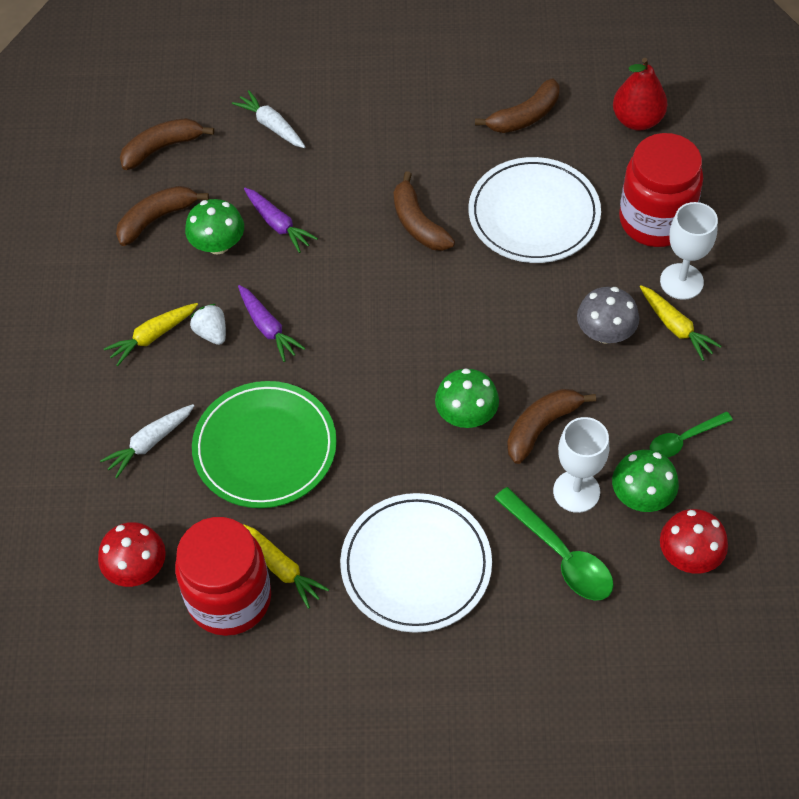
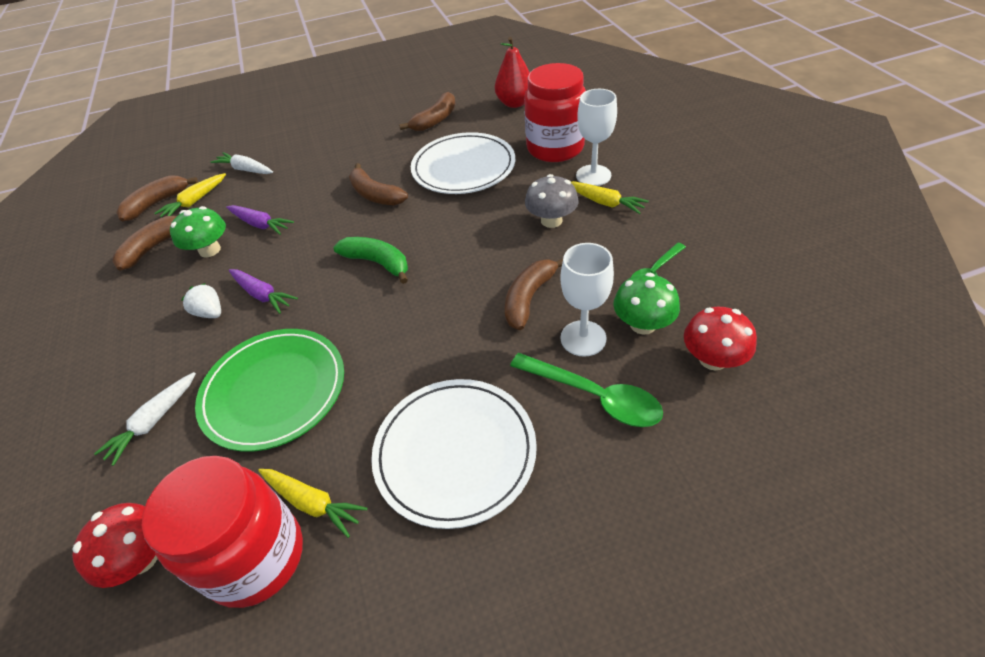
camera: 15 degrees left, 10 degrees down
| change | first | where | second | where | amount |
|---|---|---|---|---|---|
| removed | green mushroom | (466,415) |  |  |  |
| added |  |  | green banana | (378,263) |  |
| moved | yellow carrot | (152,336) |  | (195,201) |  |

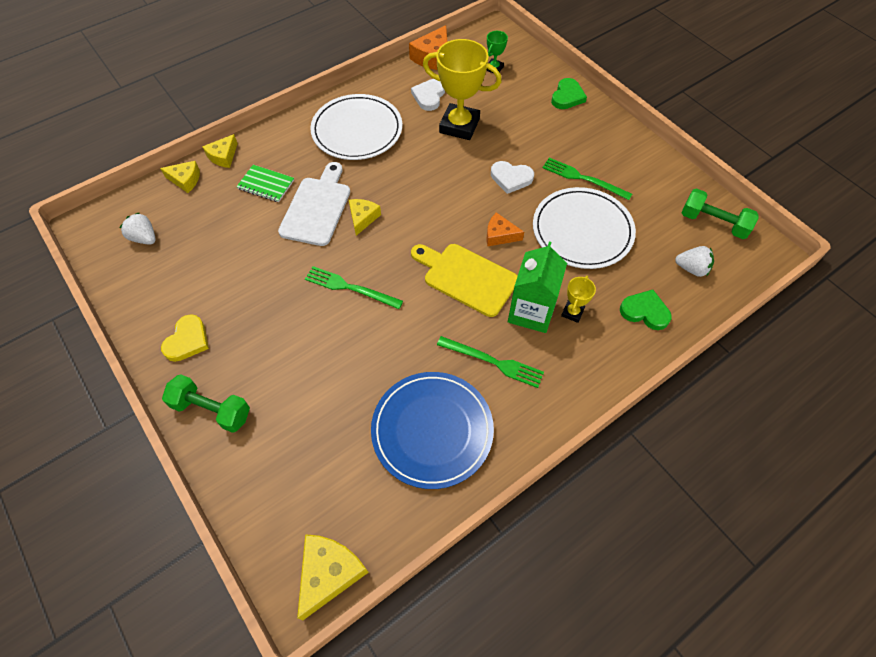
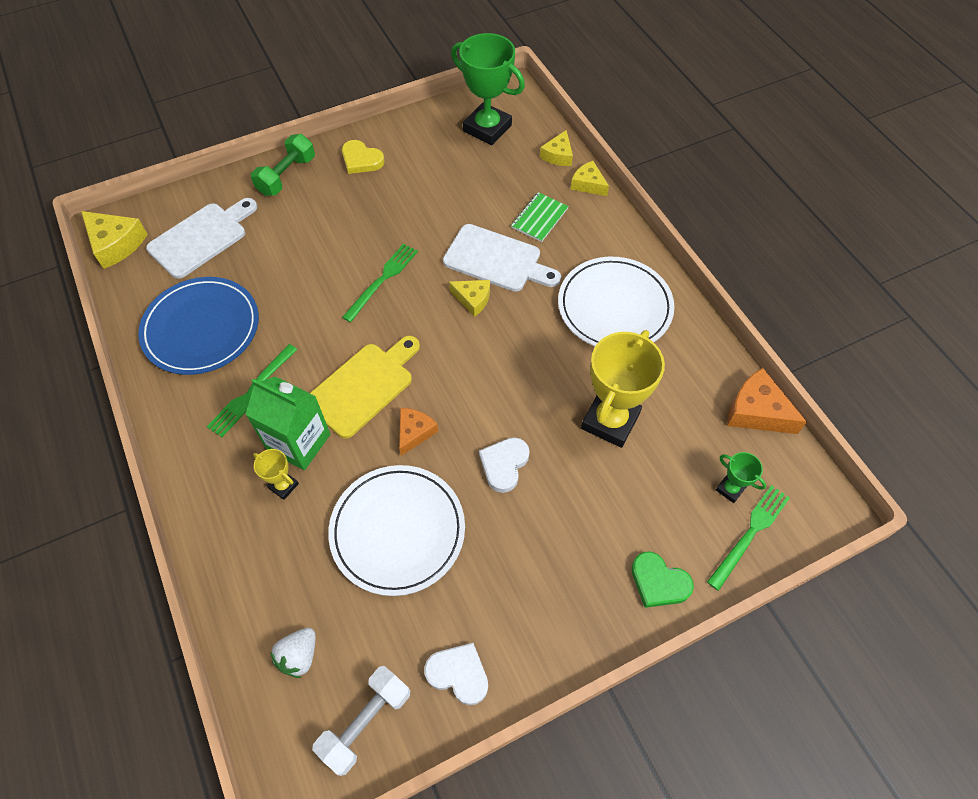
camera: 100 degrees right, 0 degrees up
| change | first | where | second | where | amount |
|---|---|---|---|---|---|
| removed | green heart | (645,311) |  |  |  |
| added |  |  | white cutting board | (201,238) |  |
| moved | white heart | (429,96) |  | (458,674) |  |
| moved | green fork | (583,178) |  | (750,533) |  |
| replaced | white strawberry | (144,238) | green trophy | (487,128) |  |
| recoloured | green dumbbell | (713,223) | white dumbbell | (366,722) |  |

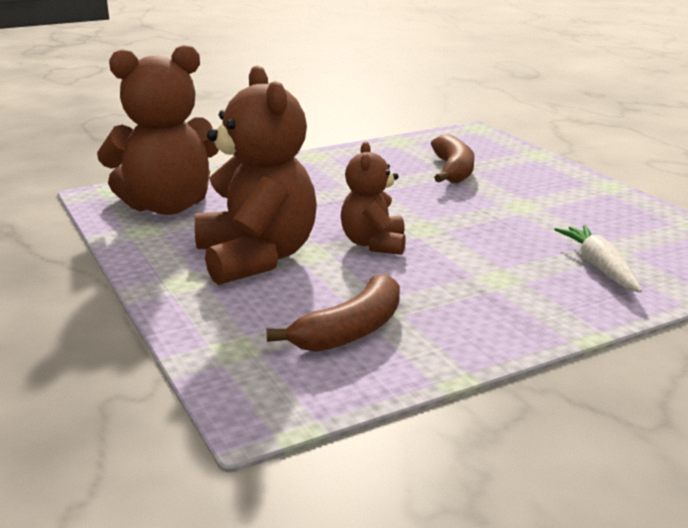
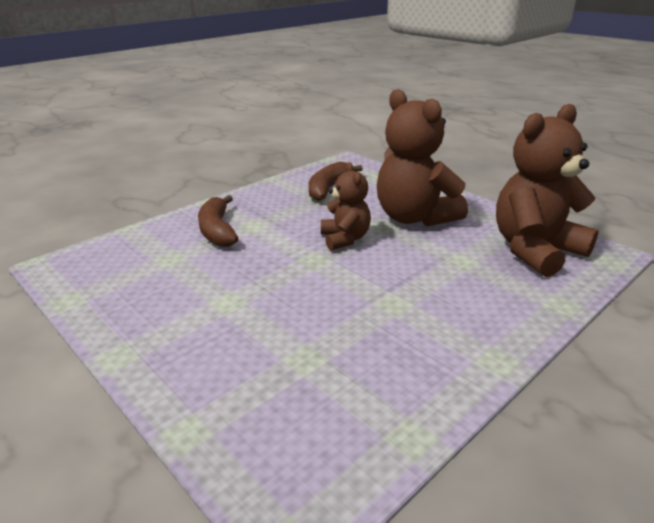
camera: 165 degrees right, 5 degrees up
| change | first | where | second | where | amount |
|---|---|---|---|---|---|
| removed | white carrot | (599,267) |  |  |  |
| moved | brown banana | (453,170) |  | (217,230) |  |

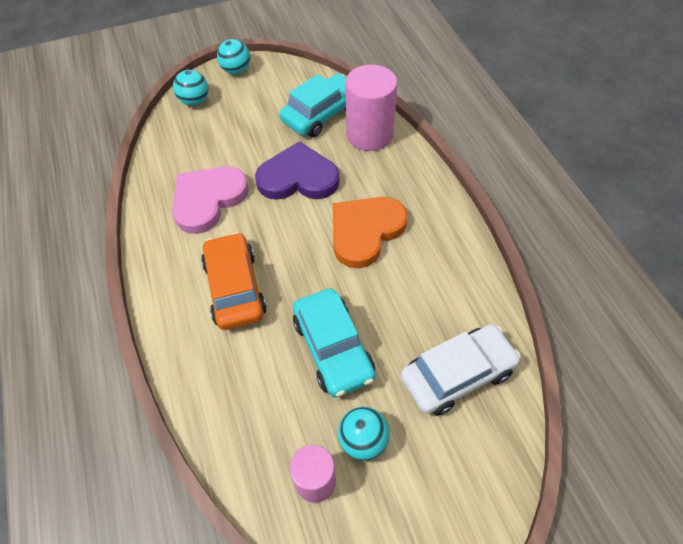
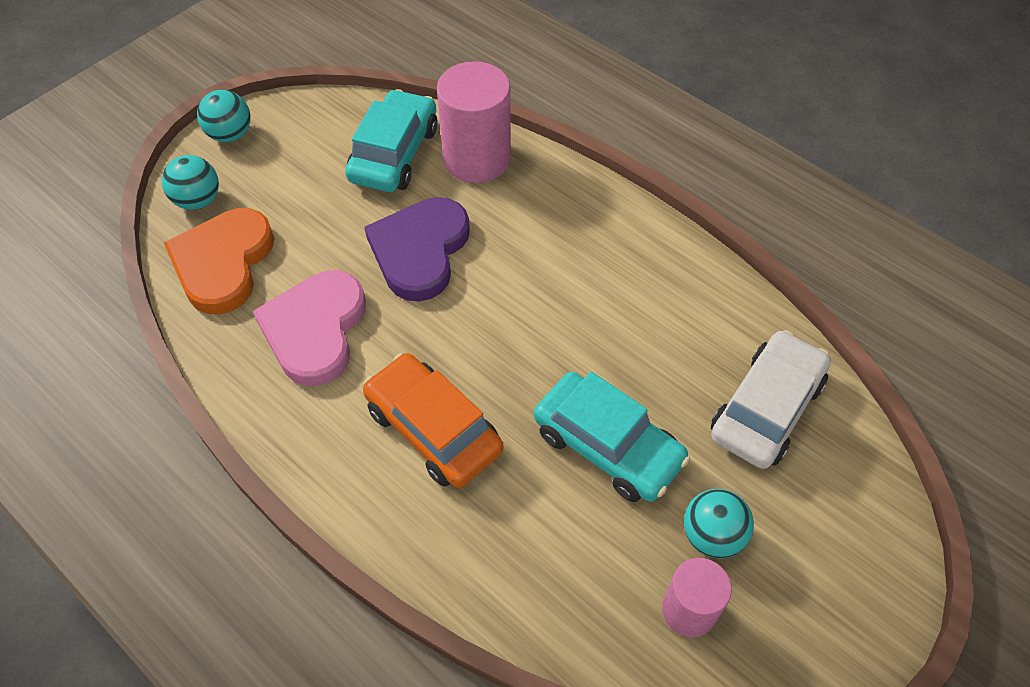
camera: 30 degrees left, 0 degrees up
| change | first | where | second | where | amount |
|---|---|---|---|---|---|
| moved | orange heart | (365,231) |  | (223,263) |  |
| turned | purple heart | (298,177) |  | (420,251) | 45 degrees counterclockwise |

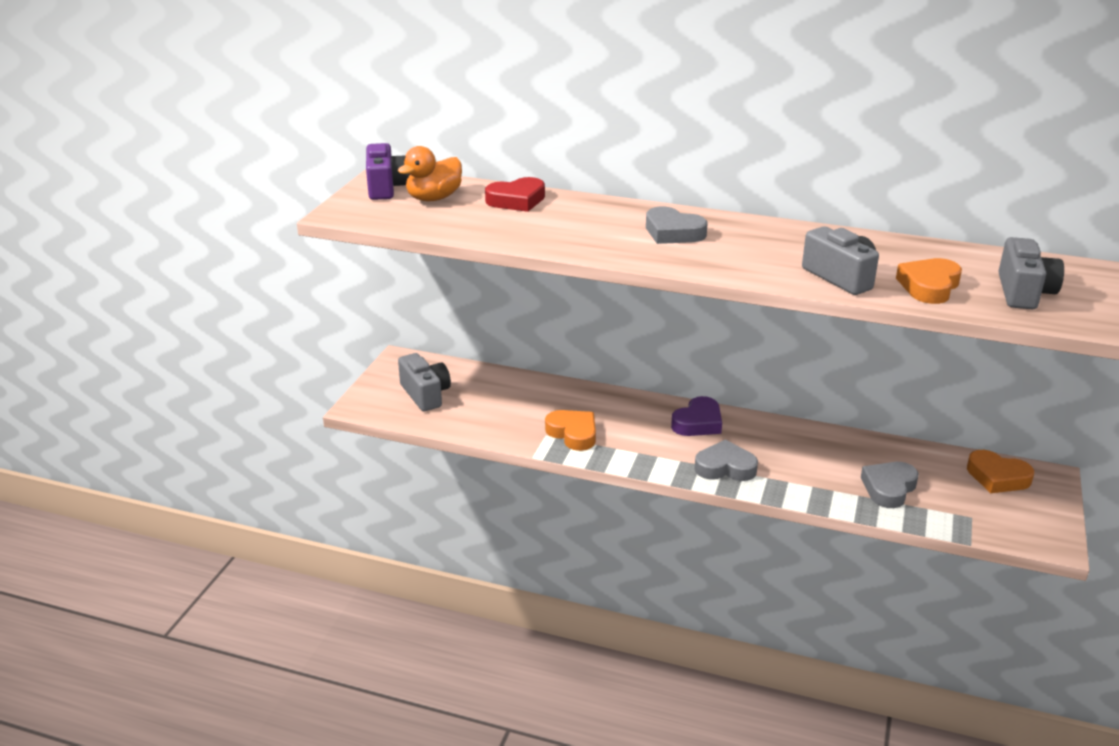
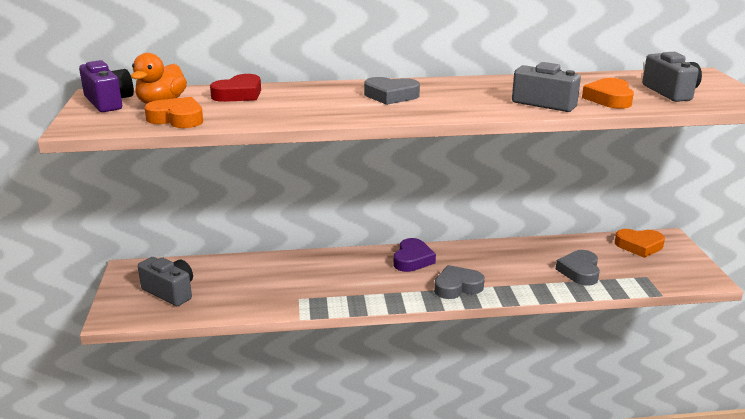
camera: 25 degrees left, 5 degrees down
| change | first | where | second | where | amount |
|---|---|---|---|---|---|
| moved | orange heart | (573,433) |  | (177,119) |  |

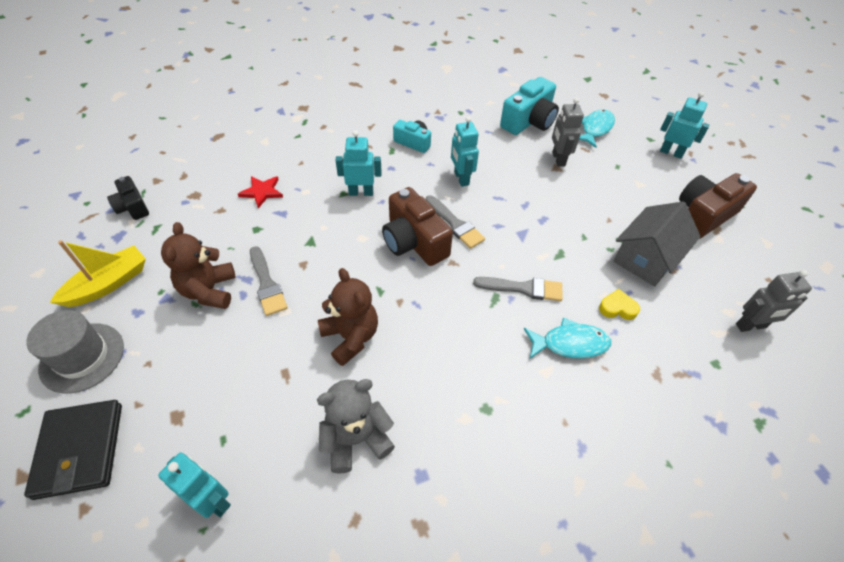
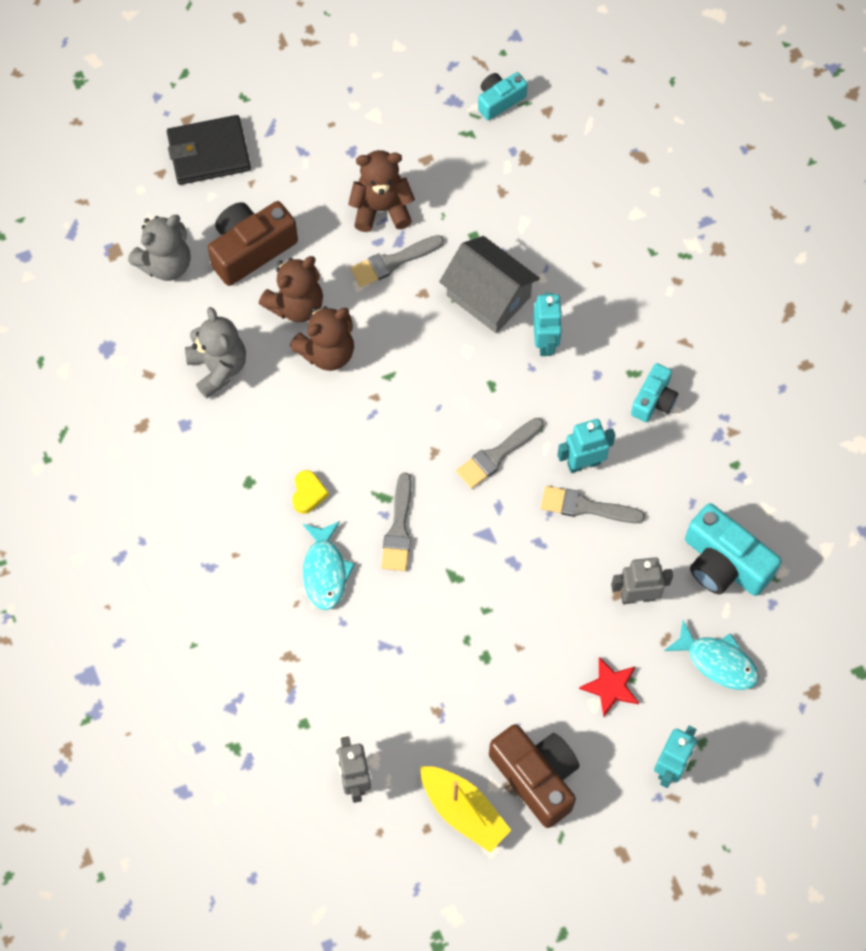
camera: 90 degrees right, 15 degrees up
| change | first | where | second | where | amount |
|---|---|---|---|---|---|
| removed | grey hat | (82,357) |  |  |  |
| added |  |  | brown teddy bear | (296,305) |  |
| added |  |  | grey brush | (585,507) |  |
| moved | yellow boat | (108,284) |  | (463,811) |  |
| moved | red star | (262,192) |  | (611,687) |  |
| moved | brown camera | (414,242) |  | (251,249) |  |
| moved | yellow heart | (617,308) |  | (308,494) |  |
| moved | grey house | (646,258) |  | (488,296) |  |
| replaced | turquoise robot | (213,500) | grey teddy bear | (166,264) |  |
| recoloured | black camera | (132,207) | turquoise camera | (499,100) |  |

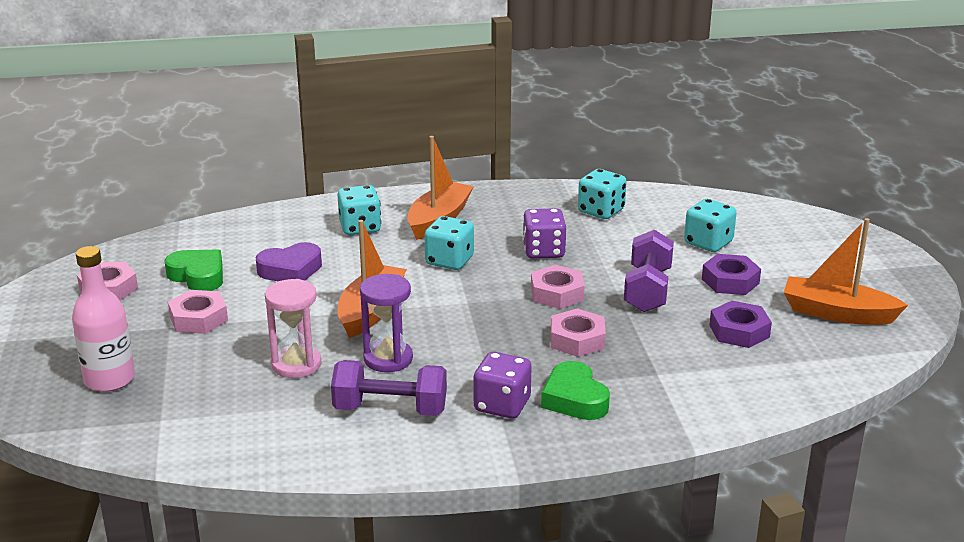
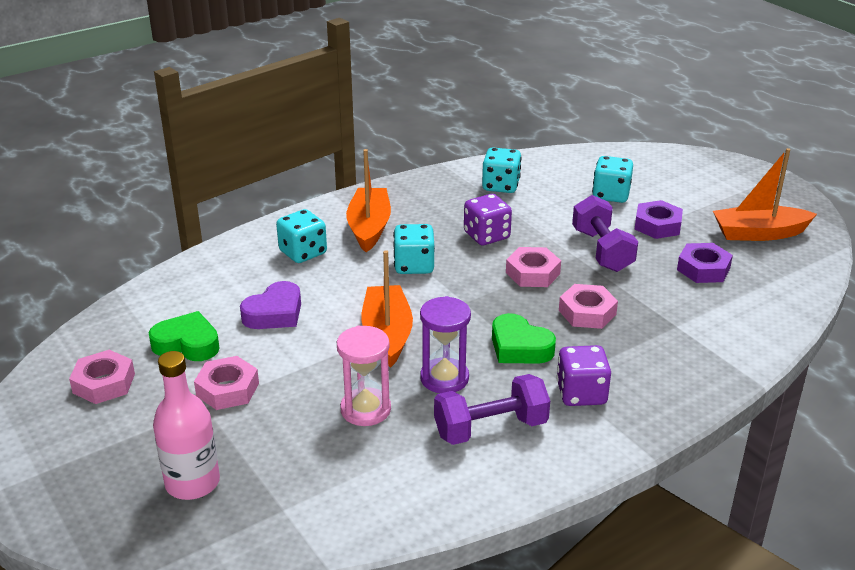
camera: 25 degrees left, 5 degrees up
| change | first | where | second | where | amount |
|---|---|---|---|---|---|
| moved | green heart | (574,399) |  | (519,347) |  |

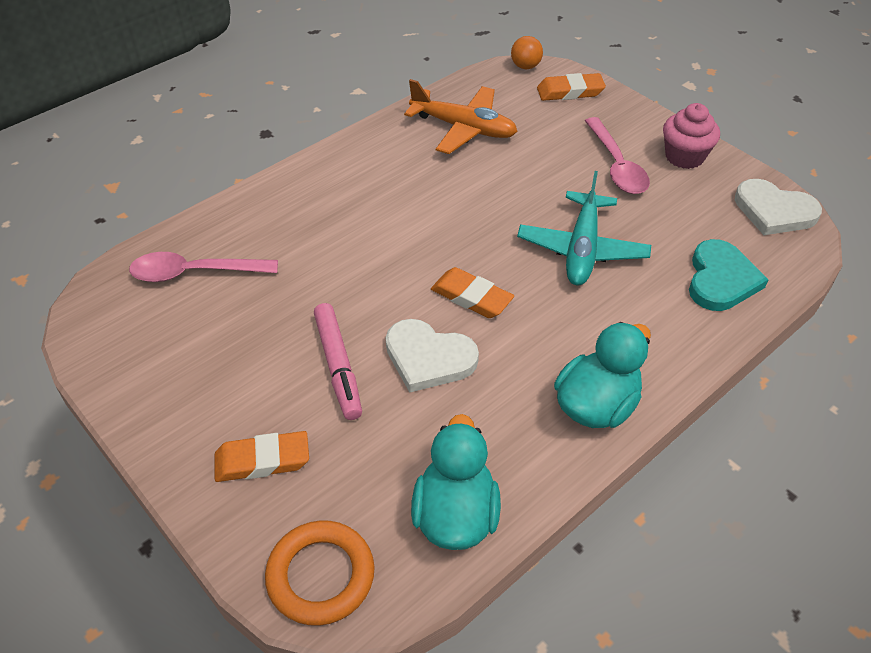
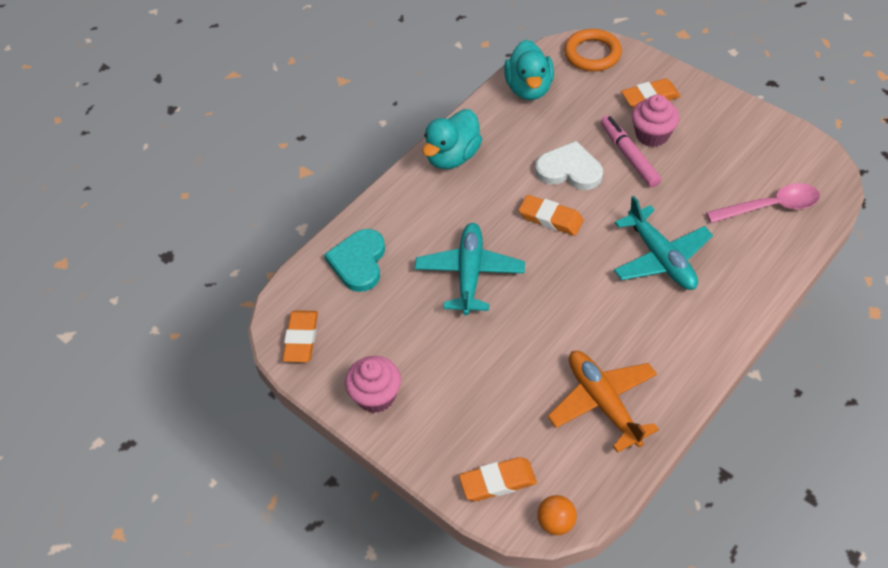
camera: 175 degrees right, 5 degrees up
| change | first | where | second | where | amount |
|---|---|---|---|---|---|
| removed | pink spoon | (616,165) |  |  |  |
| added |  |  | turquoise plane | (661,258) |  |
| added |  |  | pink cupcake | (652,135) |  |
| replaced | white heart | (774,211) | orange eraser | (301,339) |  |
| turned | orange plane | (464,128) |  | (603,402) | 45 degrees clockwise |

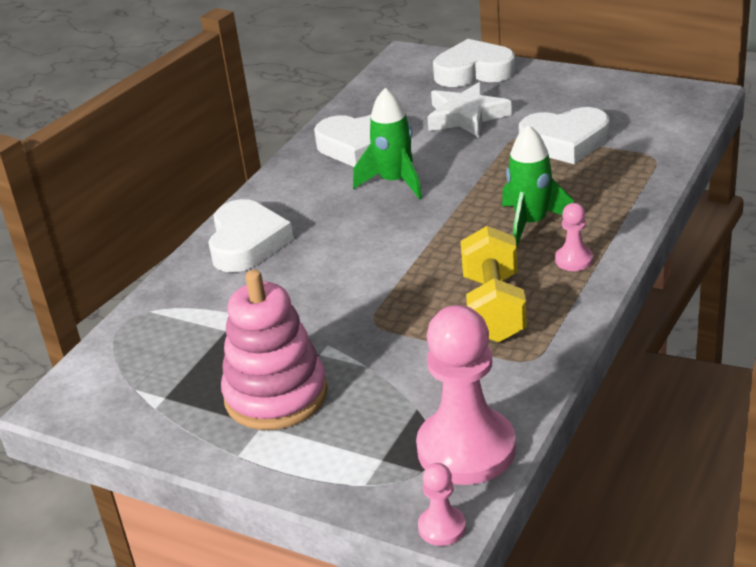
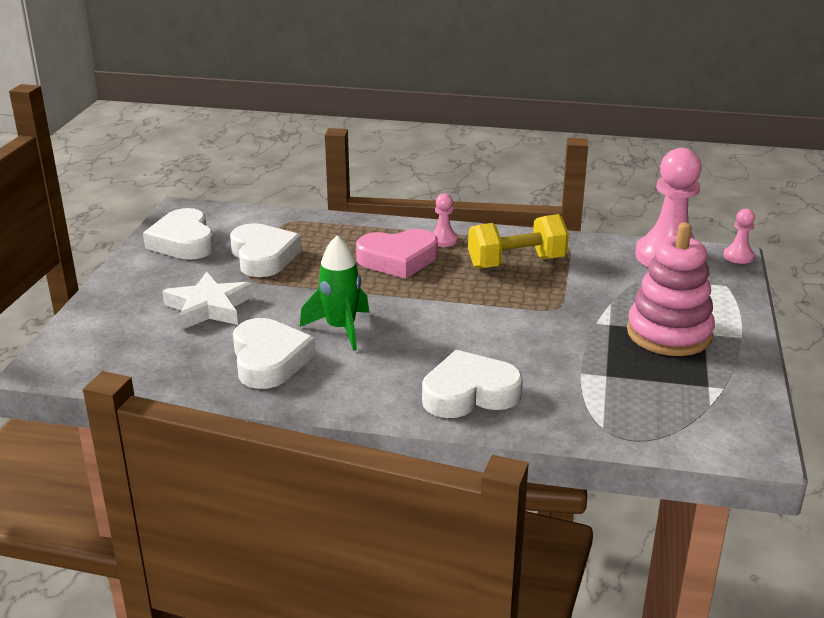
camera: 110 degrees left, 5 degrees down
| change | first | where | second | where | amount |
|---|---|---|---|---|---|
| moved | white heart | (473,72) |  | (183,242) |  |
| replaced | green rocket | (531,224) | pink heart | (398,259) |  |

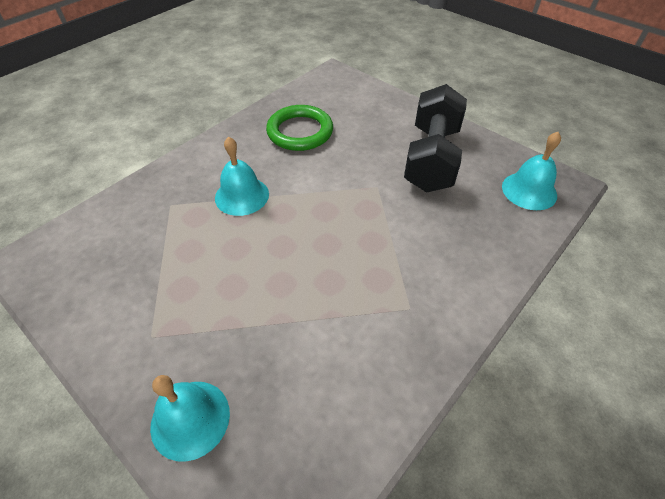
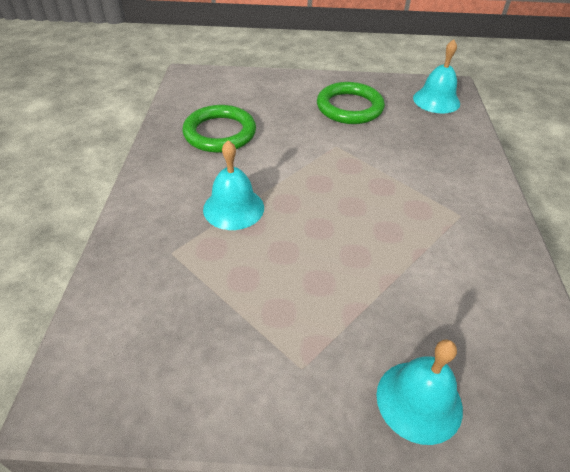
camera: 40 degrees left, 5 degrees down
| change | first | where | second | where | amount |
|---|---|---|---|---|---|
| replaced | black dumbbell | (431,158) | green ring | (349,107) |  |

